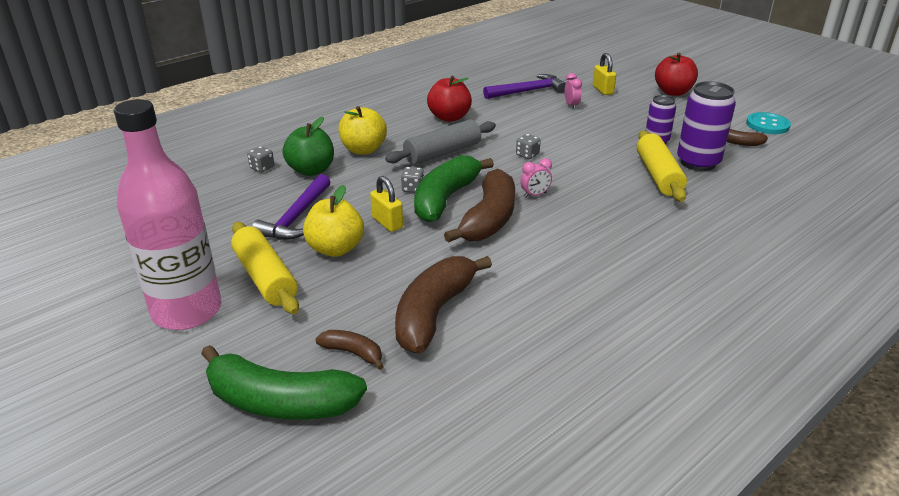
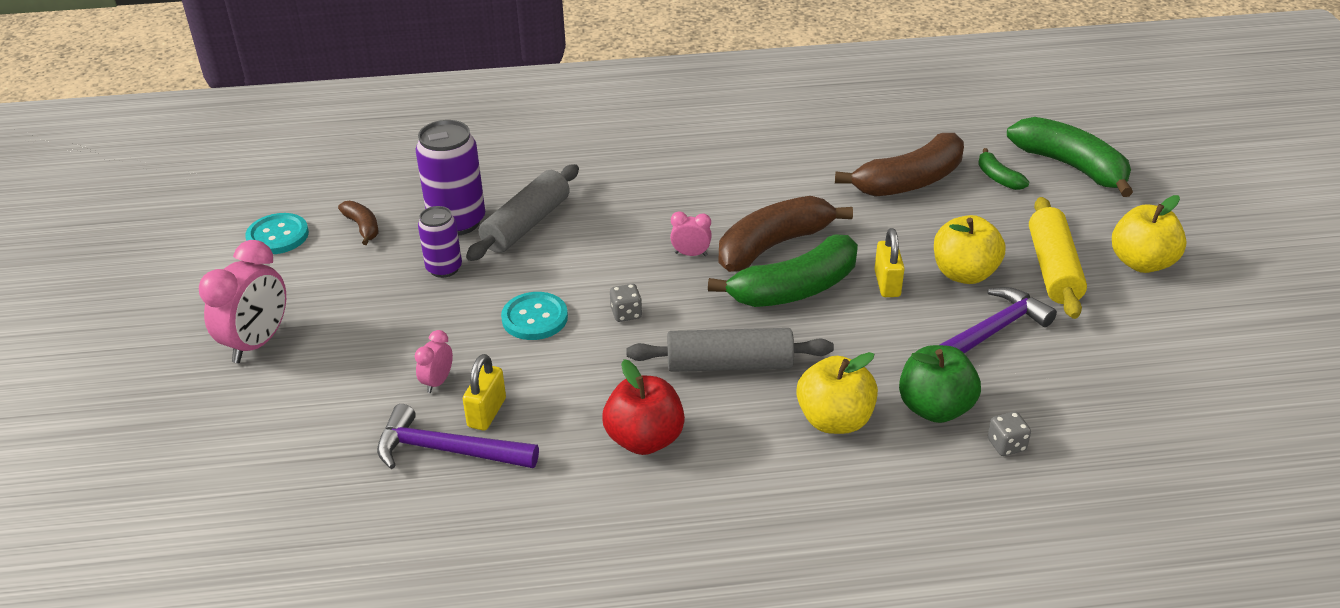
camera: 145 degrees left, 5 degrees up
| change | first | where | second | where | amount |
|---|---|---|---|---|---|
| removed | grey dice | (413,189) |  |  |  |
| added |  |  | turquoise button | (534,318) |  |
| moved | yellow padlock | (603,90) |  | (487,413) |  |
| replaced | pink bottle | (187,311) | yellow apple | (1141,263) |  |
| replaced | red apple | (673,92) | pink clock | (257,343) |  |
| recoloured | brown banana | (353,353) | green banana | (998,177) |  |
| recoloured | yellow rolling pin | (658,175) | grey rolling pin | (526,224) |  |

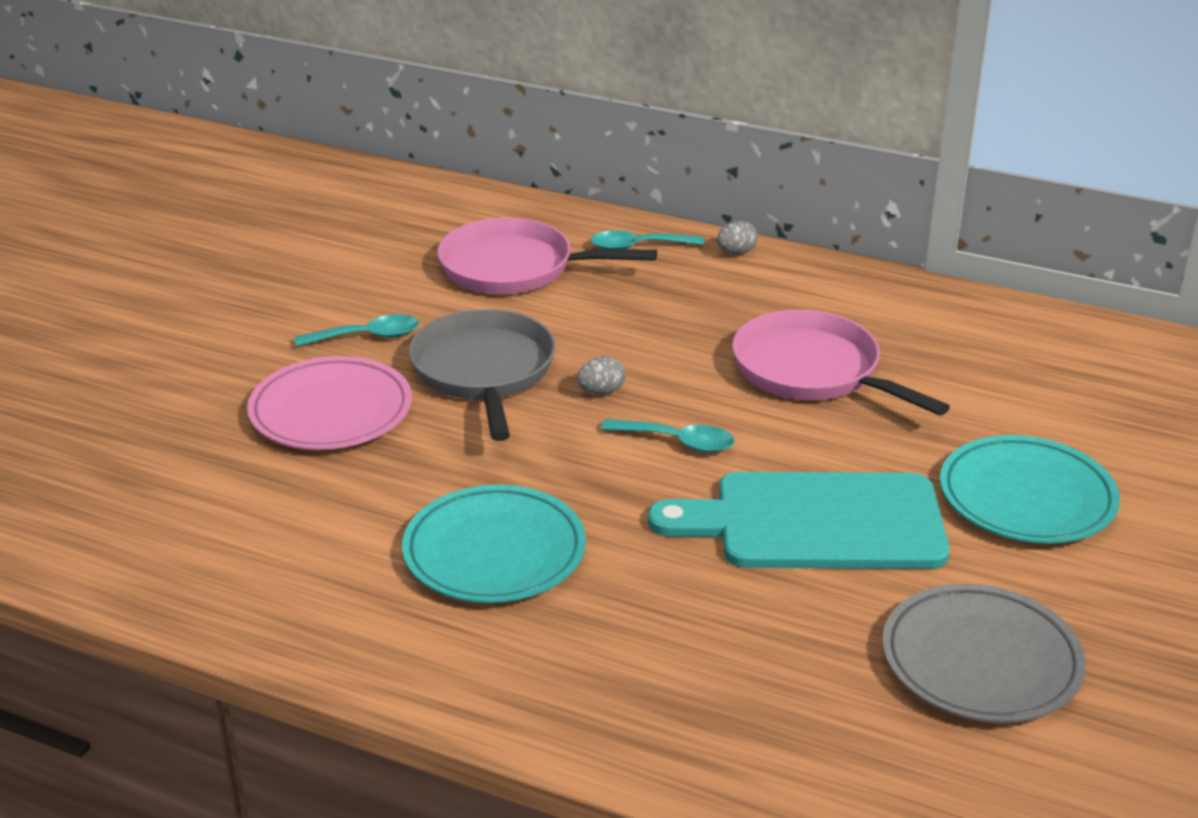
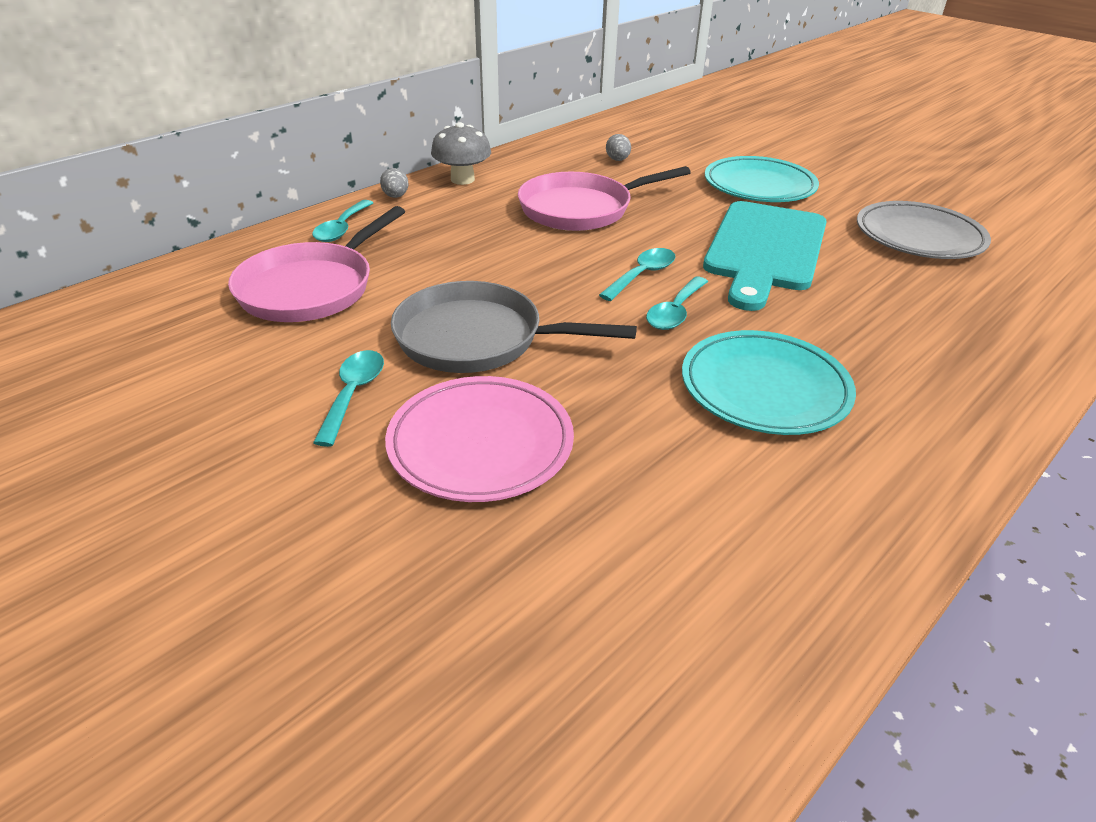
camera: 70 degrees left, 5 degrees up
| change | first | where | second | where | amount |
|---|---|---|---|---|---|
| added |  |  | grey mushroom | (462,179) |  |
| added |  |  | turquoise spoon | (675,312) |  |
| moved | grey egg | (601,392) |  | (617,160) |  |

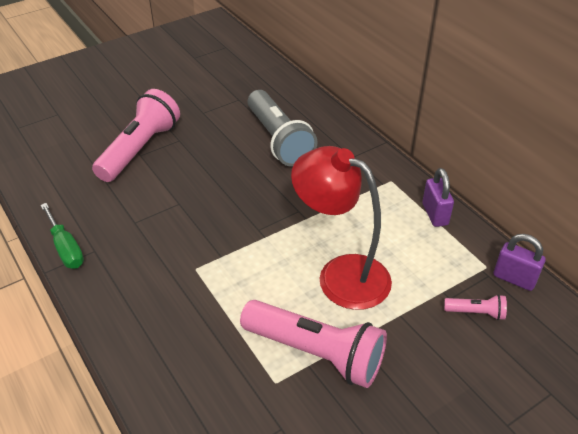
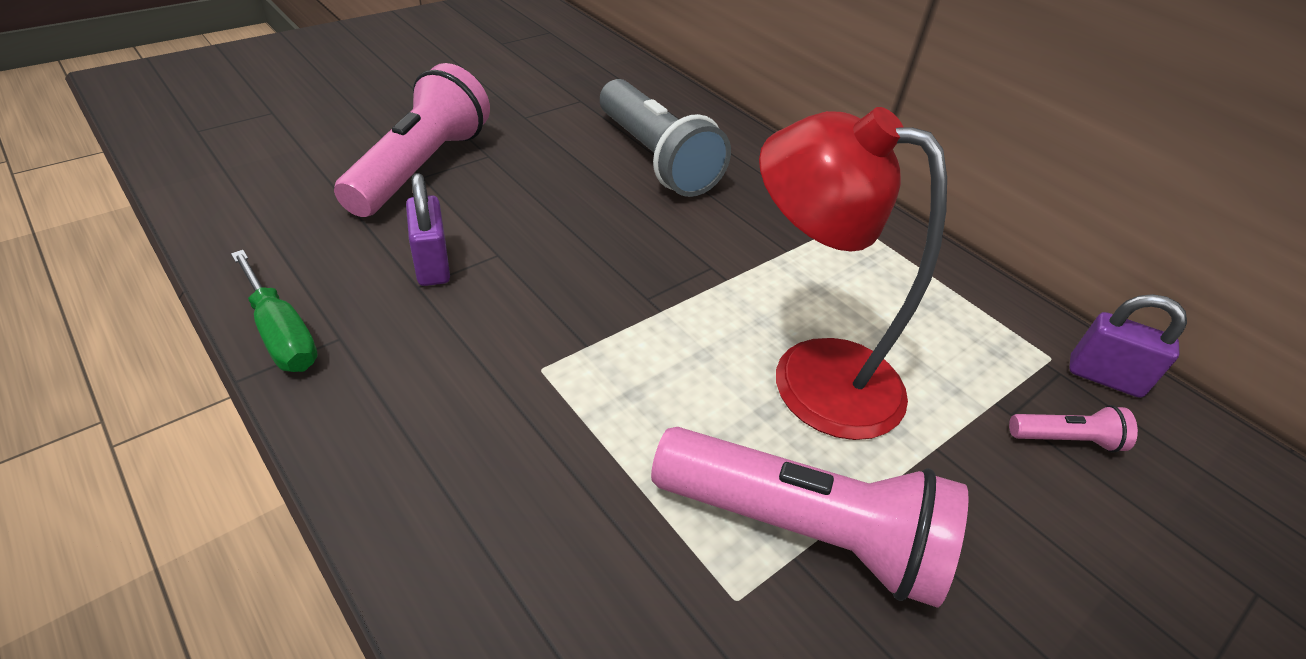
camera: 10 degrees left, 0 degrees up
| change | first | where | second | where | amount |
|---|---|---|---|---|---|
| moved | purple padlock | (435,214) |  | (432,265) |  |

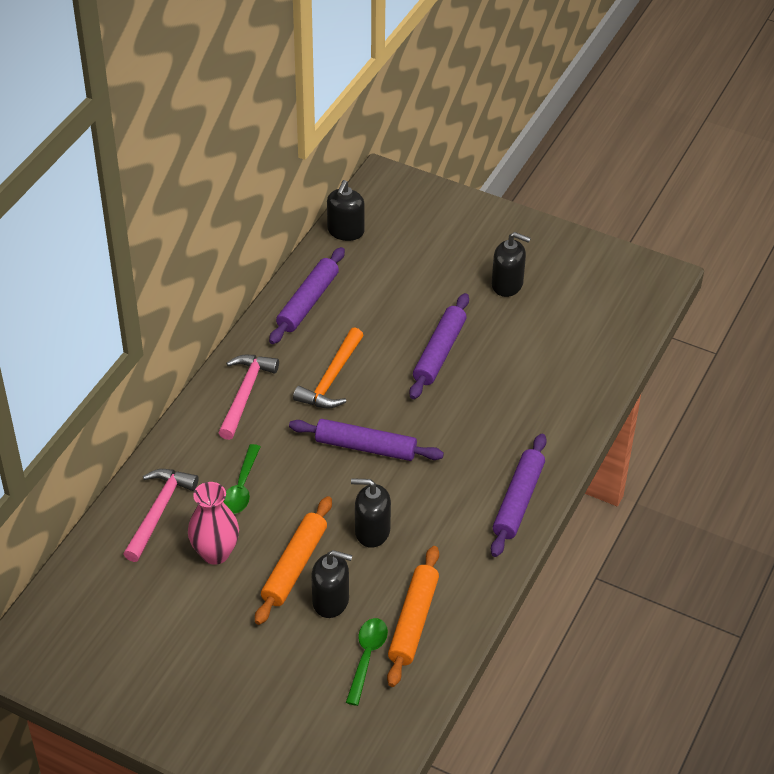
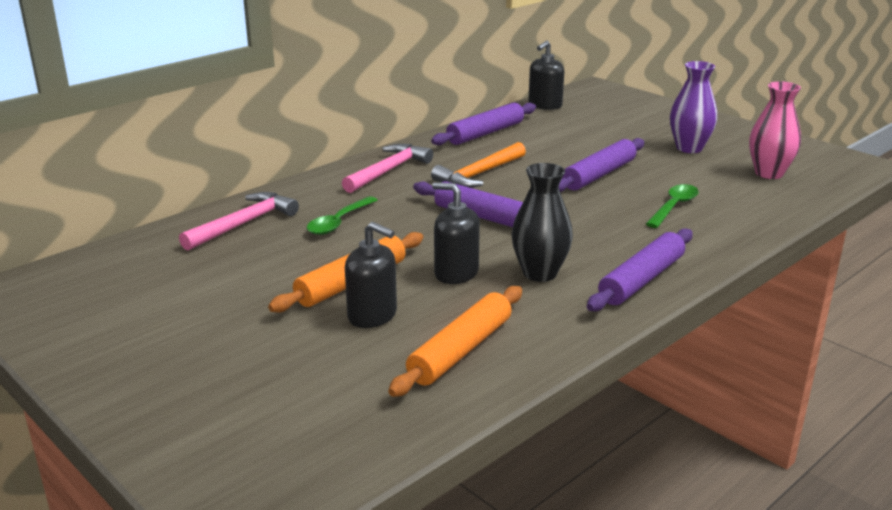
camera: 20 degrees right, 20 degrees down
| change | first | where | second | where | amount |
|---|---|---|---|---|---|
| added |  |  | black vase | (540,273) |  |
| moved | pink vase | (215,553) |  | (769,173) |  |
| moved | green spoon | (367,657) |  | (674,207) |  |
| replaced | black soap dispenser | (507,284) | purple vase | (689,148) |  |

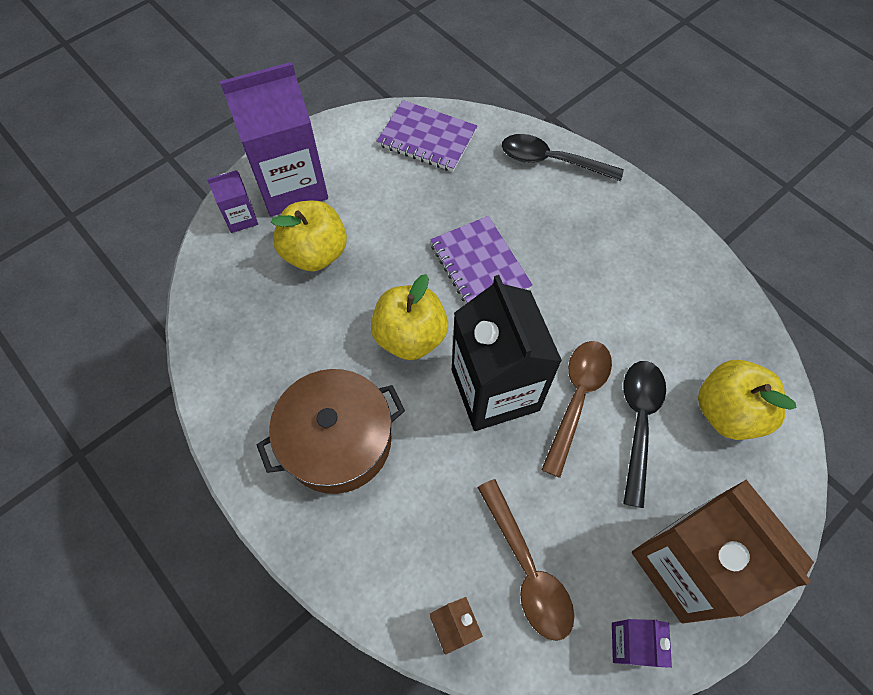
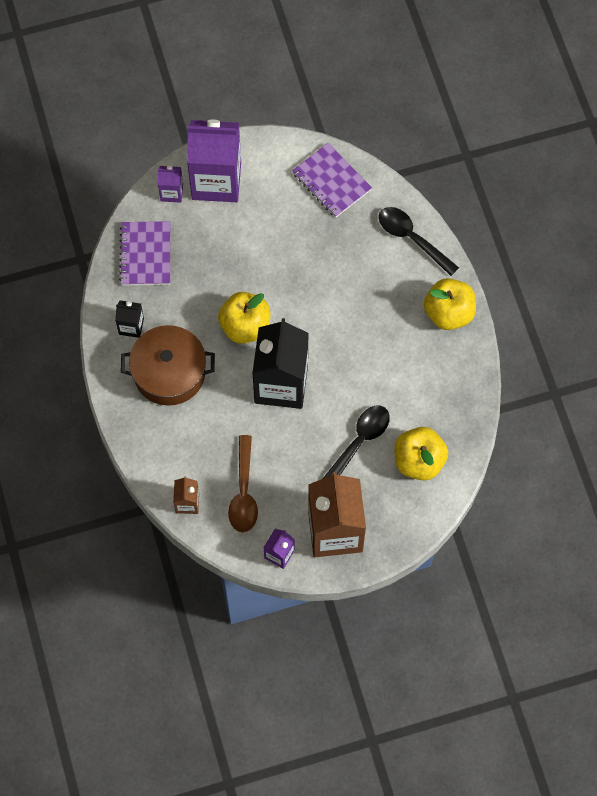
camera: 25 degrees right, 5 degrees up
| change | first | where | second | where | amount |
|---|---|---|---|---|---|
| removed | brown spoon | (577,398) |  |  |  |
| added |  |  | black carton | (131,326) |  |
| moved | yellow apple | (315,253) |  | (448,313) |  |
| moved | purple notebook | (479,266) |  | (145,254) |  |

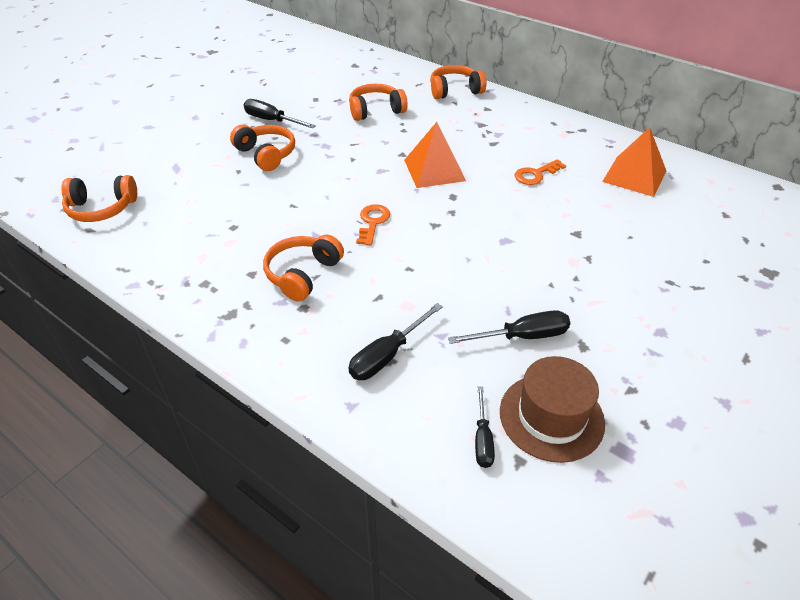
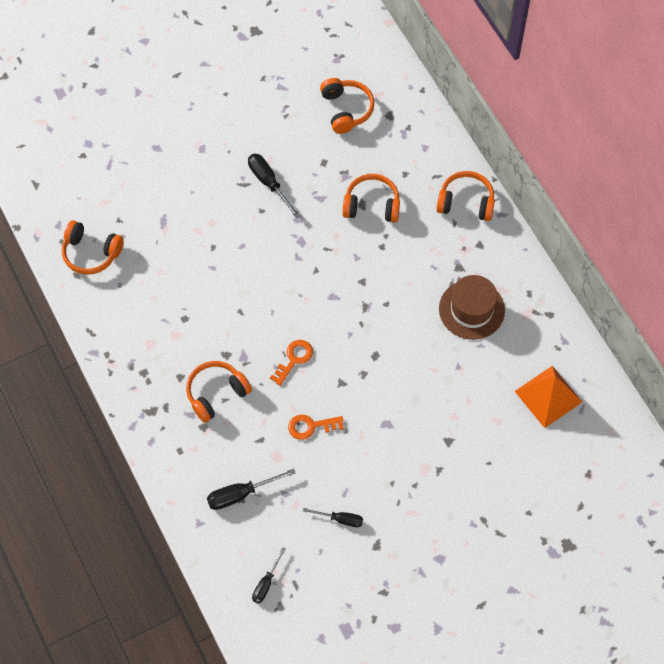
camera: 25 degrees right, 20 degrees up
| change | first | where | second | where | amount |
|---|---|---|---|---|---|
| removed | orange pyramid | (434,170) |  |  |  |
| moved | orange headphones | (266,154) |  | (346,109) |  |
| moved | brown hat | (551,417) |  | (471,309) |  |
| moved | orange key | (535,174) |  | (311,426) |  |
| resized | black screwdriver | (522,336) |  | (340,519) | x0.66 |

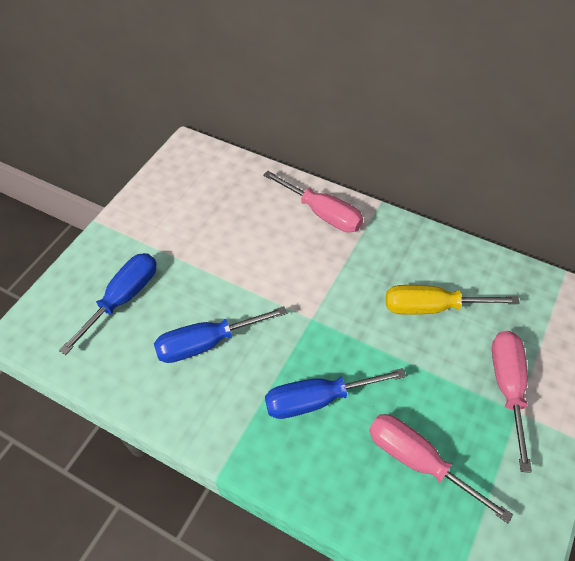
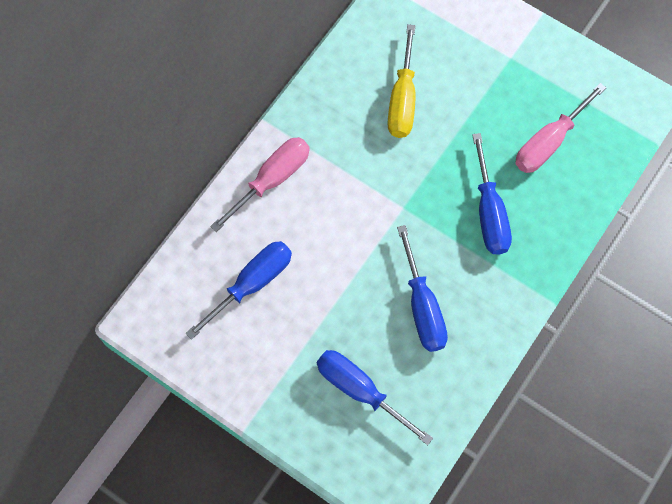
camera: 85 degrees left, 15 degrees up
| change | first | where | second | where | amount |
|---|---|---|---|---|---|
| removed | pink screwdriver | (507,387) |  |  |  |
| added |  |  | blue screwdriver | (252,284) |  |

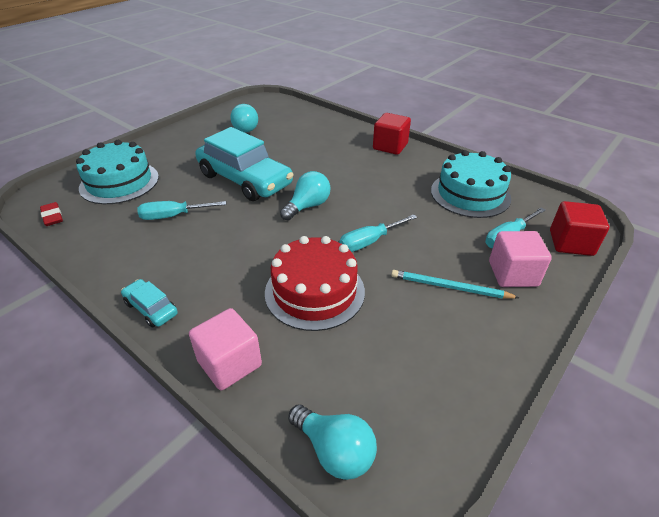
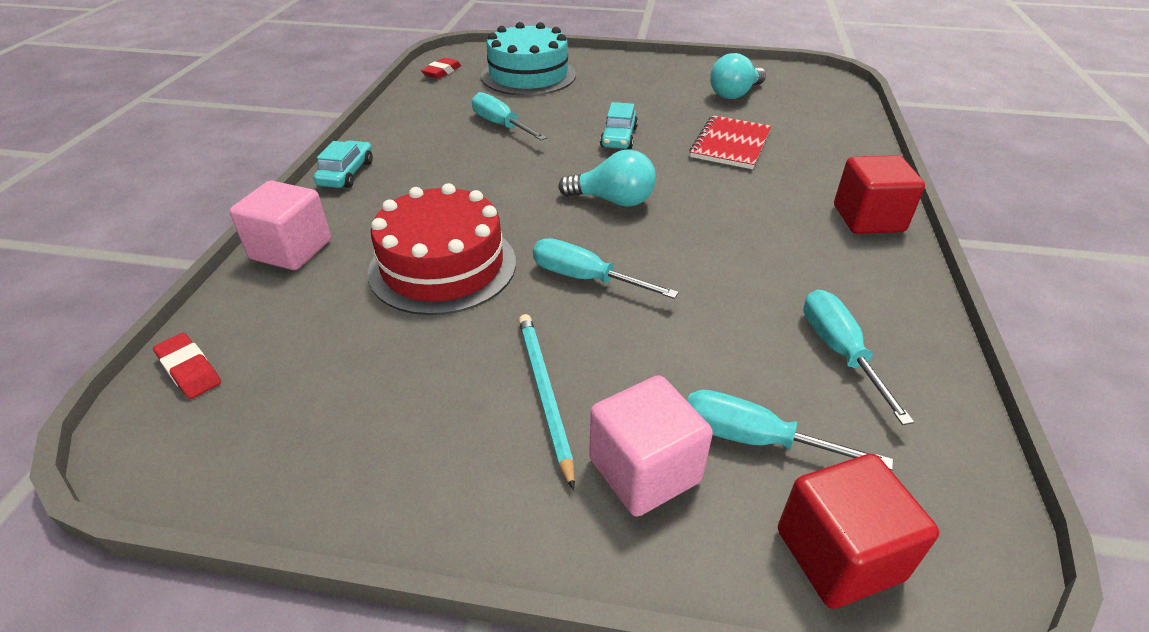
camera: 60 degrees right, 0 degrees up
| change | first | where | second | where | amount |
|---|---|---|---|---|---|
| added |  |  | red notebook | (730,144) |  |
| replaced | turquoise light bulb | (334,450) | red eraser | (189,370) |  |
| replaced | turquoise cake | (470,194) | turquoise screwdriver | (839,352) |  |
| resized | turquoise car | (245,180) |  | (618,137) | x0.45 |

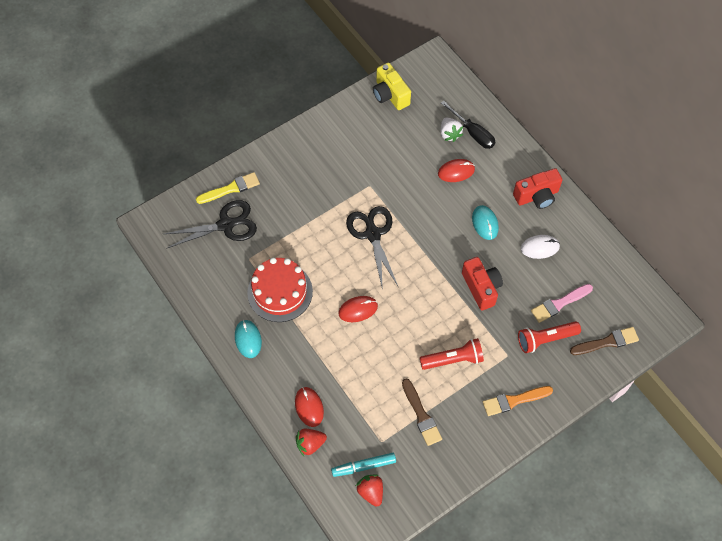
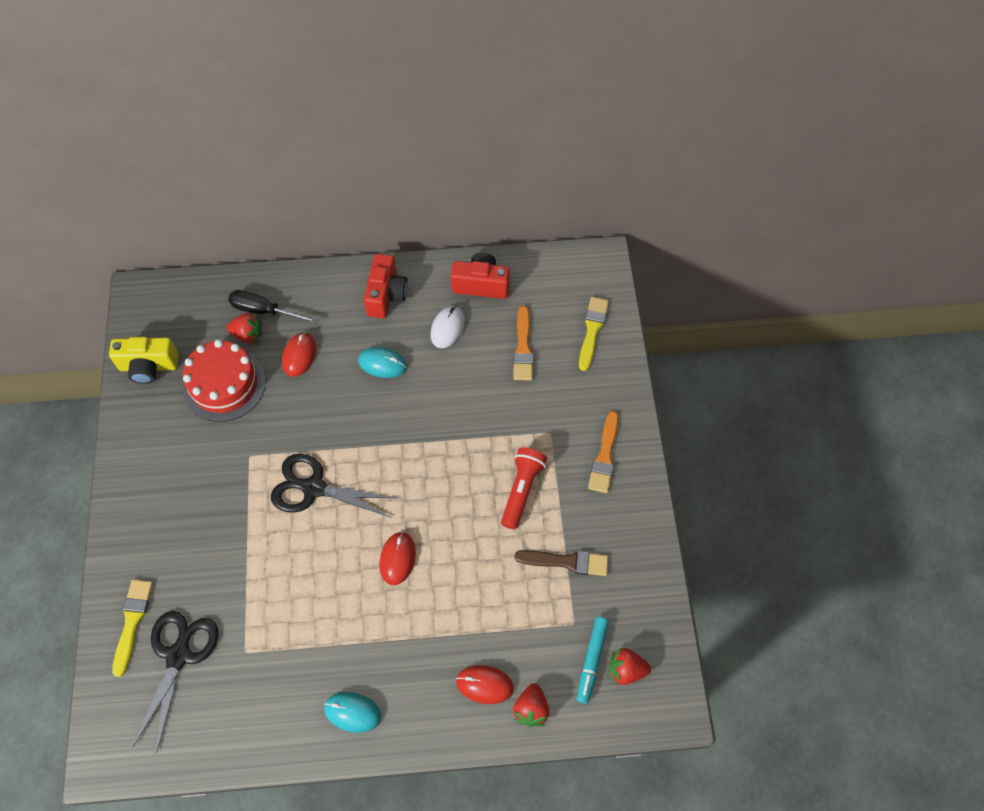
camera: 60 degrees left, 0 degrees up
| change | first | where | second | where | amount |
|---|---|---|---|---|---|
| removed | red flashlight | (545,339) |  |  |  |
| moved | red cake | (280,292) |  | (224,384) |  |
| moved | red camera | (481,288) |  | (481,285) |  |
| recoloured | white strawberry | (449,134) | red strawberry | (248,335) |  |
| recoloured | pink brush | (559,304) | orange brush | (523,348) |  |
| recoloured | brown brush | (607,342) | yellow brush | (592,330) |  |
| turned | black screwdriver | (472,133) |  | (264,311) | 150 degrees counterclockwise |

